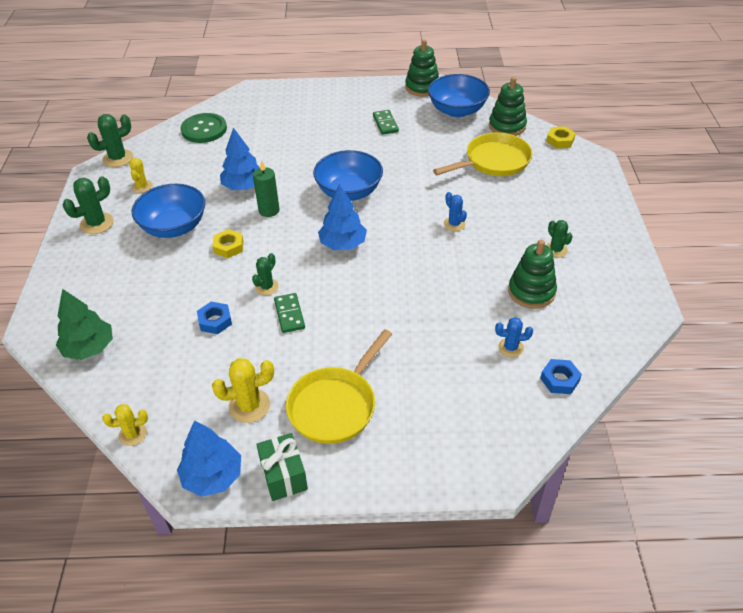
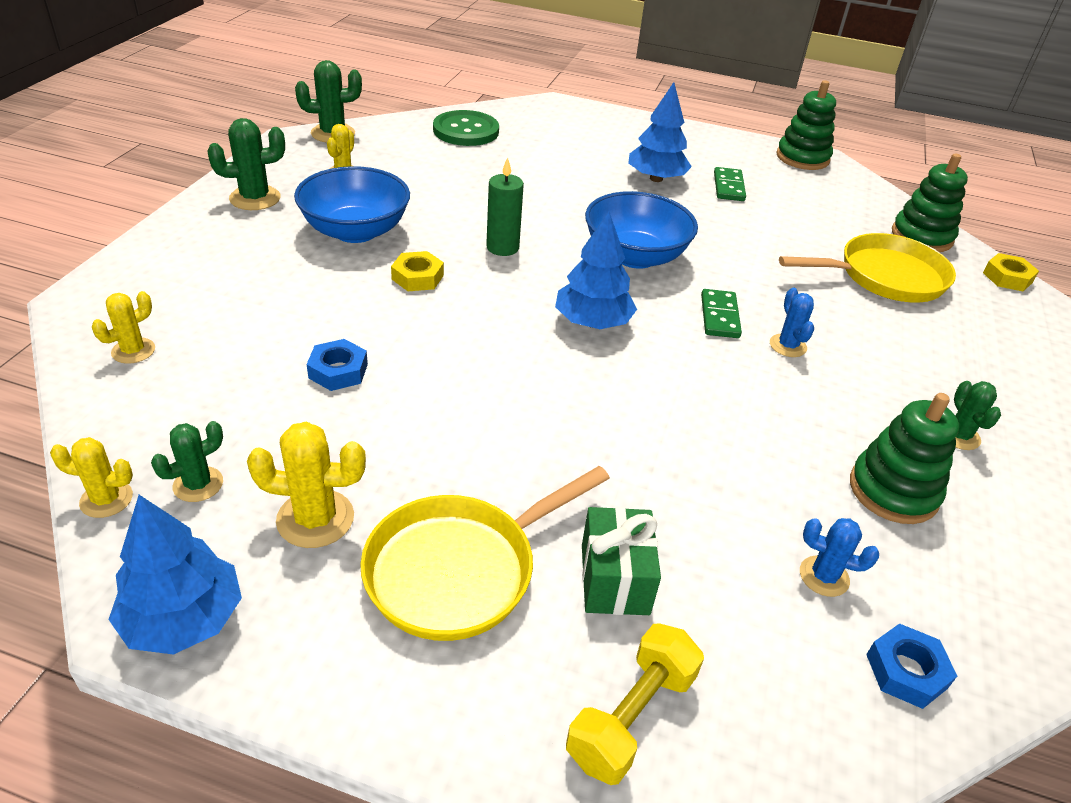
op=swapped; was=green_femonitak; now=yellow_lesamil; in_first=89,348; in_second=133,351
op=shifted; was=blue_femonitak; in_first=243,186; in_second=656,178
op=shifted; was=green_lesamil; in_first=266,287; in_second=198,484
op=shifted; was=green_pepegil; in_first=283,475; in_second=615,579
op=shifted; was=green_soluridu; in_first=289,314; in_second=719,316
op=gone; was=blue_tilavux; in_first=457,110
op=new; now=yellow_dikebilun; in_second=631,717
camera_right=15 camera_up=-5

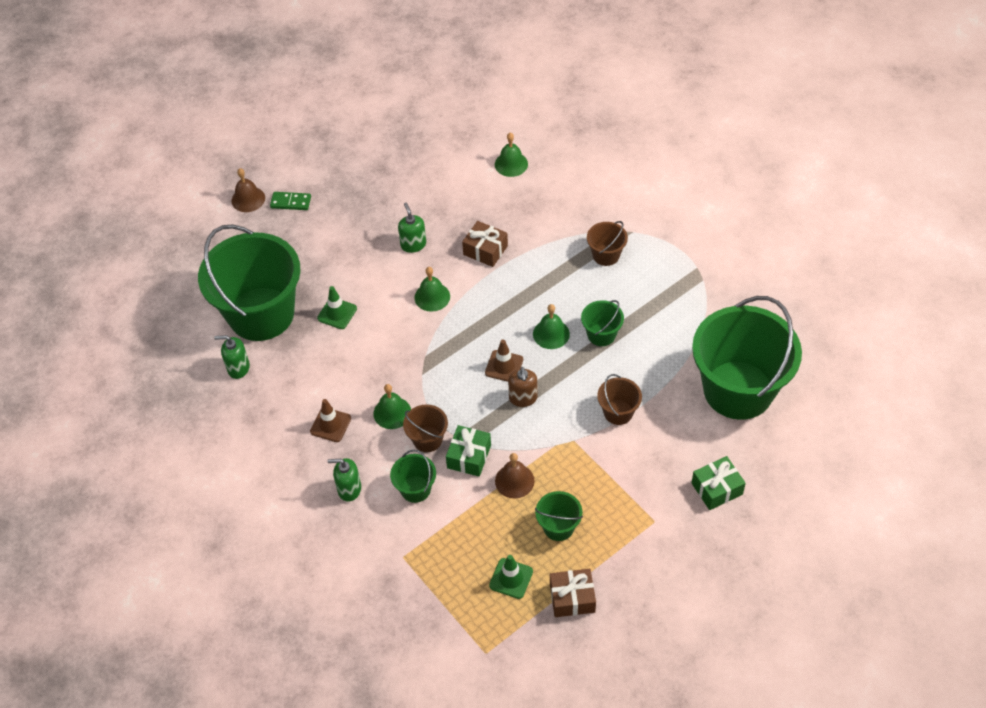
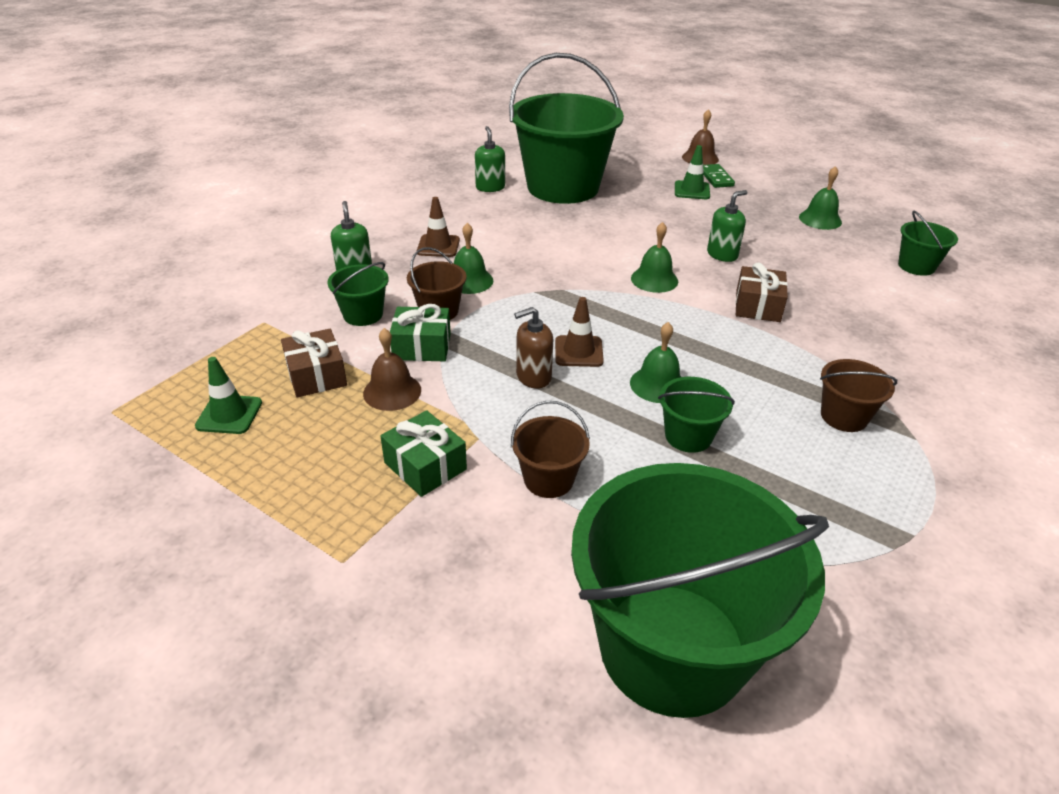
op=shifted; was=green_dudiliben; in_first=337,313; in_second=692,190
op=shifted; was=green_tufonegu; in_first=511,164; in_second=820,219
op=shifted; was=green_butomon; in_first=558,527; in_second=916,266
op=shifted; was=brown_pepegil; in_first=572,598; in_second=316,375
op=shifted; was=green_pepegil; in_first=717,488; in_second=425,466
camera_right=70 camera_up=-15

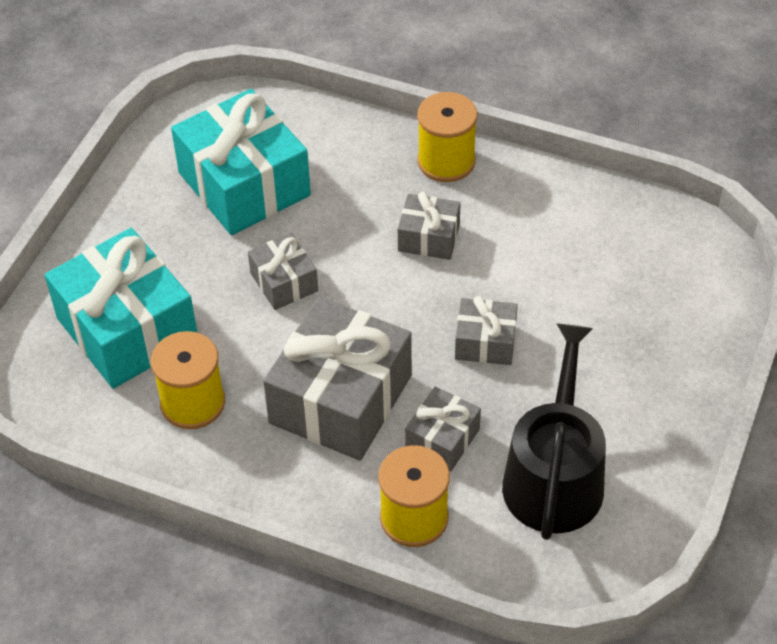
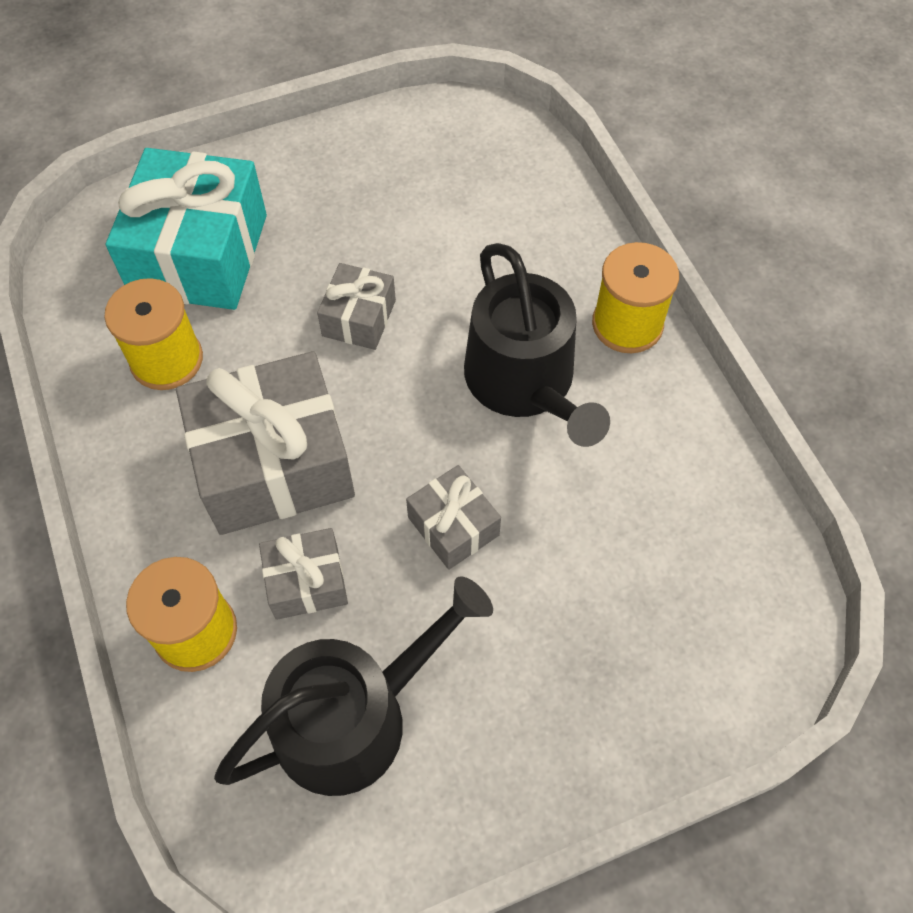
op=gone; was=turquoise_pepegil; in_first=244,184
op=swapped; was=grey_pepegil; now=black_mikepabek; in_first=429,237; in_second=525,382
camera_right=45 camera_up=10

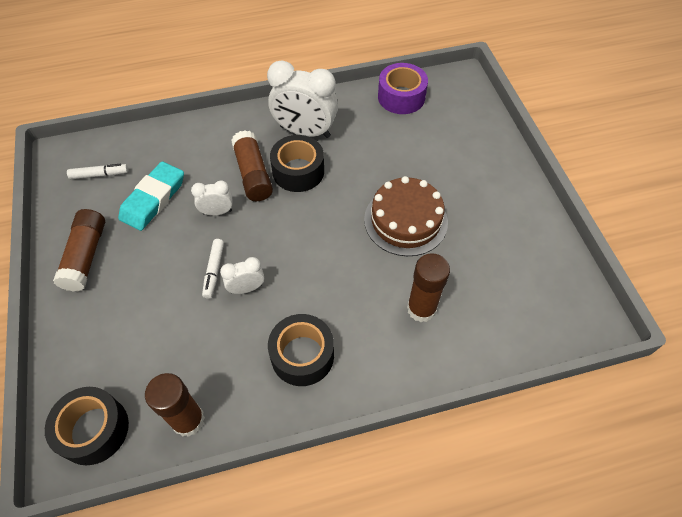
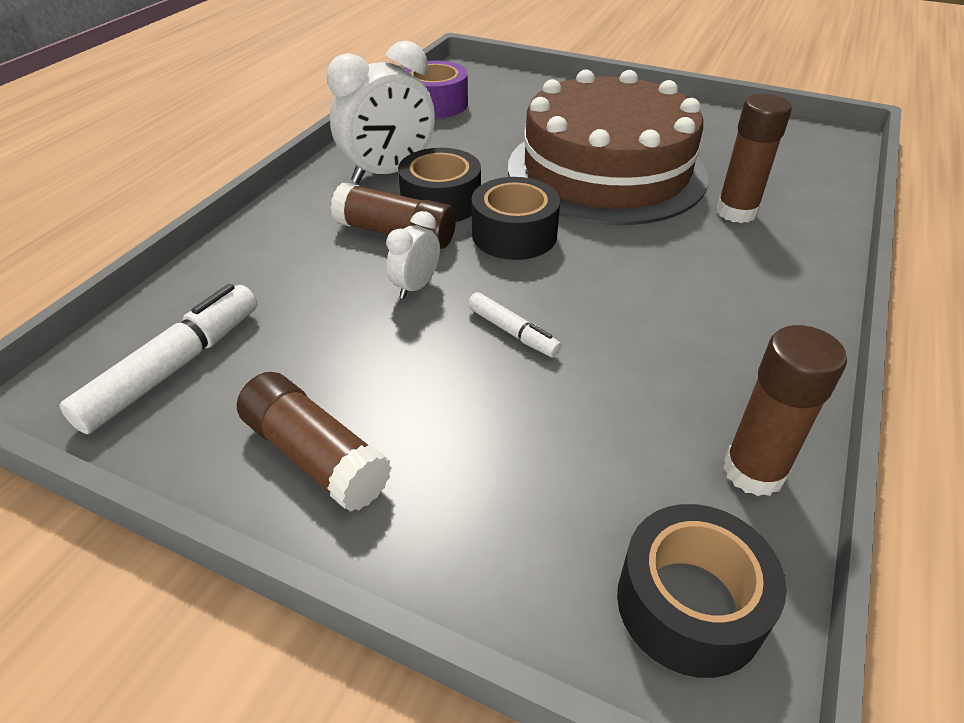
op=scaled; was=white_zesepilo; in_first=99,175; in_second=174,367; ratio=1.8
op=gone; was=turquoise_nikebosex; in_first=153,199
op=gone; was=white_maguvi; in_first=246,288
op=shifted; was=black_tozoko; in_first=302,355; in_second=514,235
op=scaled; was=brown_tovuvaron; in_first=405,220; in_second=606,171; ratio=1.74
camera_right=-50 camera_up=-15

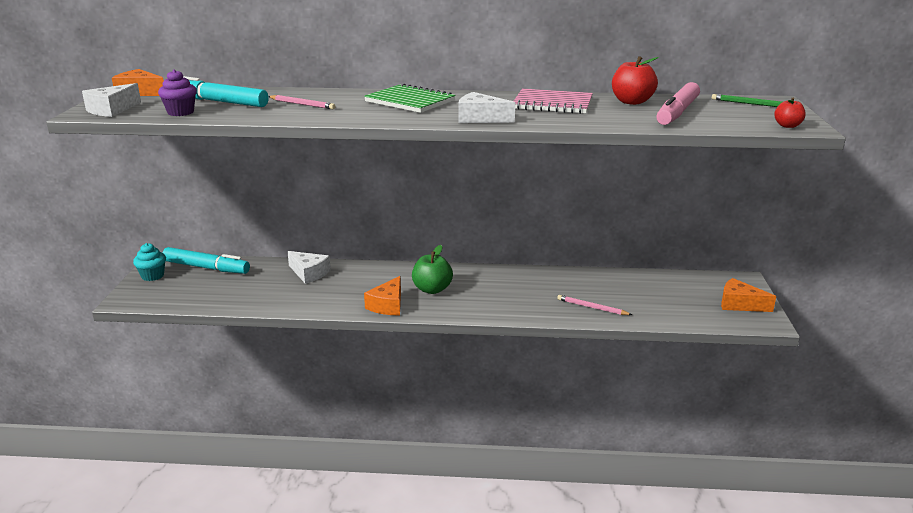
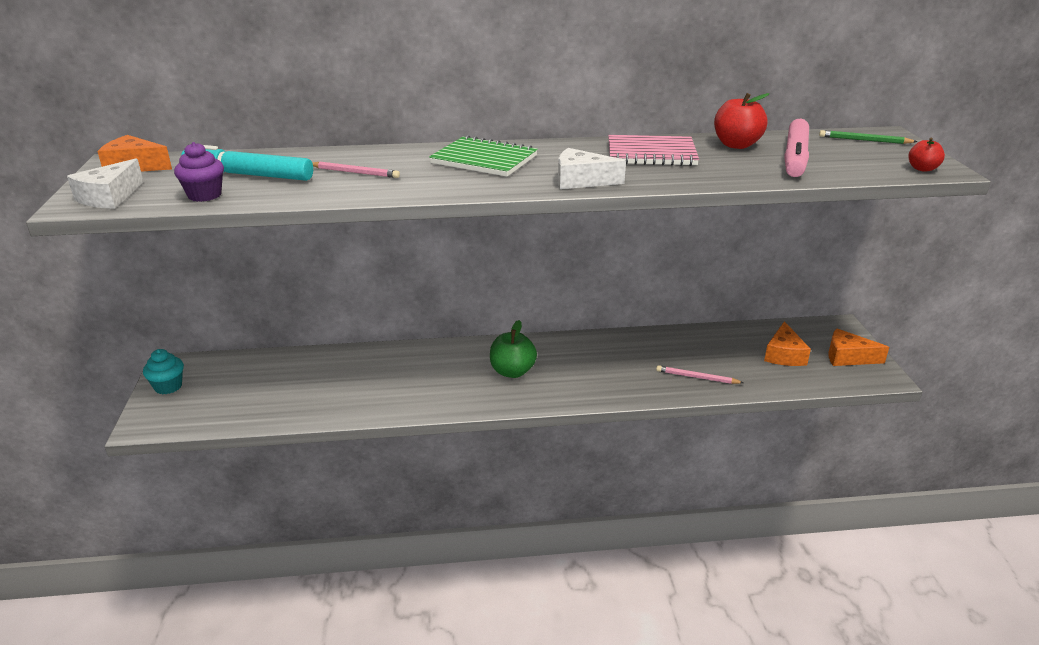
op=gone; was=turquoise_zesepilo; in_first=206,268
op=gone; was=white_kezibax; in_first=309,273
op=shifted; was=orange_kezibax; in_first=388,305; in_second=784,355
camera_right=-10 camera_up=5

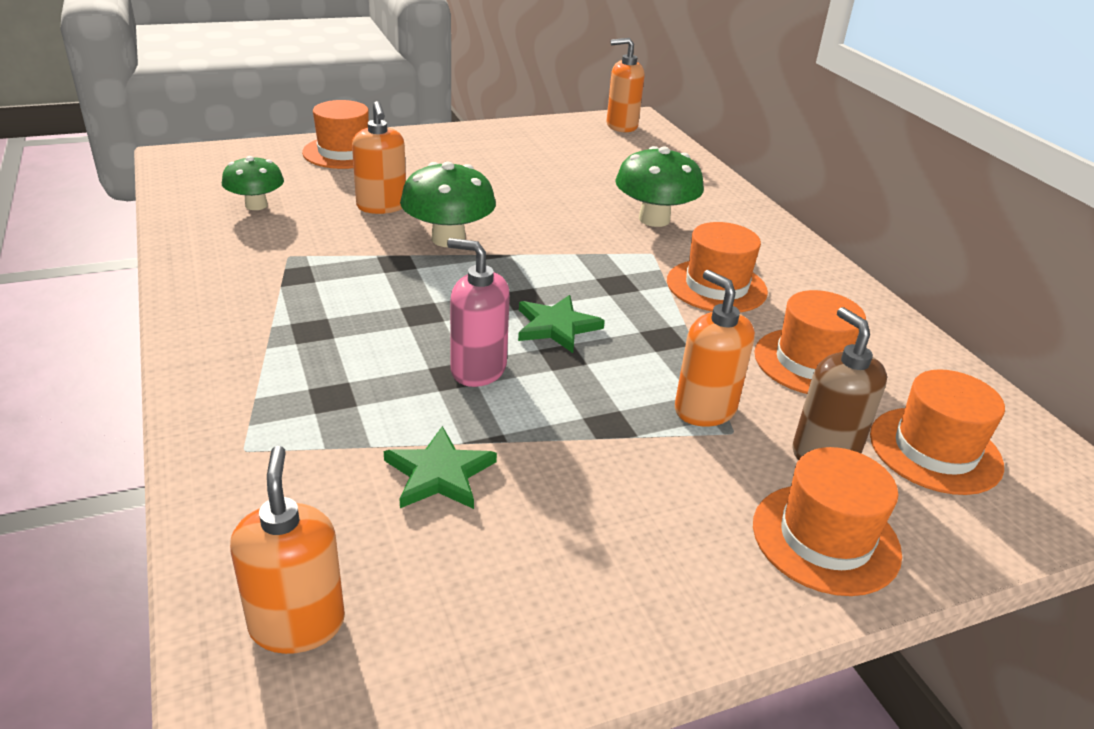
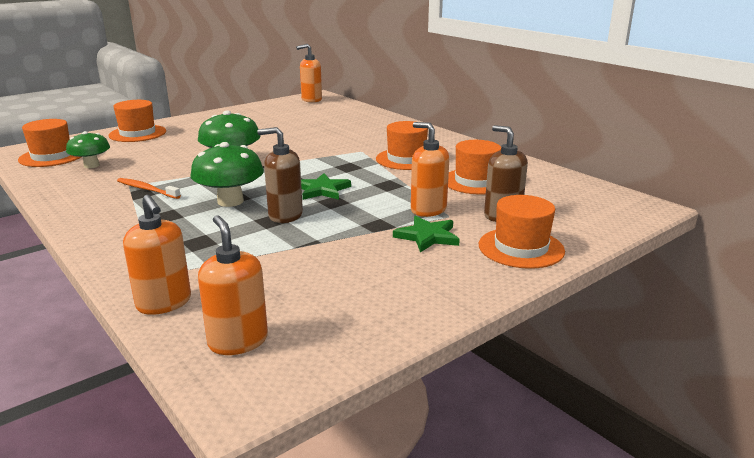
op=shifted; was=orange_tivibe; in_first=381,206; in_second=164,303
op=shifted; was=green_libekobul; in_first=439,473; in_second=427,236
op=repainted; was=pink_tivibe; now=brown_tivibe; in_first=478,369; in_second=285,215
op=shifted; was=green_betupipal; in_first=654,219; in_second=230,201
op=shifted; was=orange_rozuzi; in_first=935,450; in_second=52,156
op=new; now=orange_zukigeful; in_second=147,189
camera_right=-15 camera_up=-10

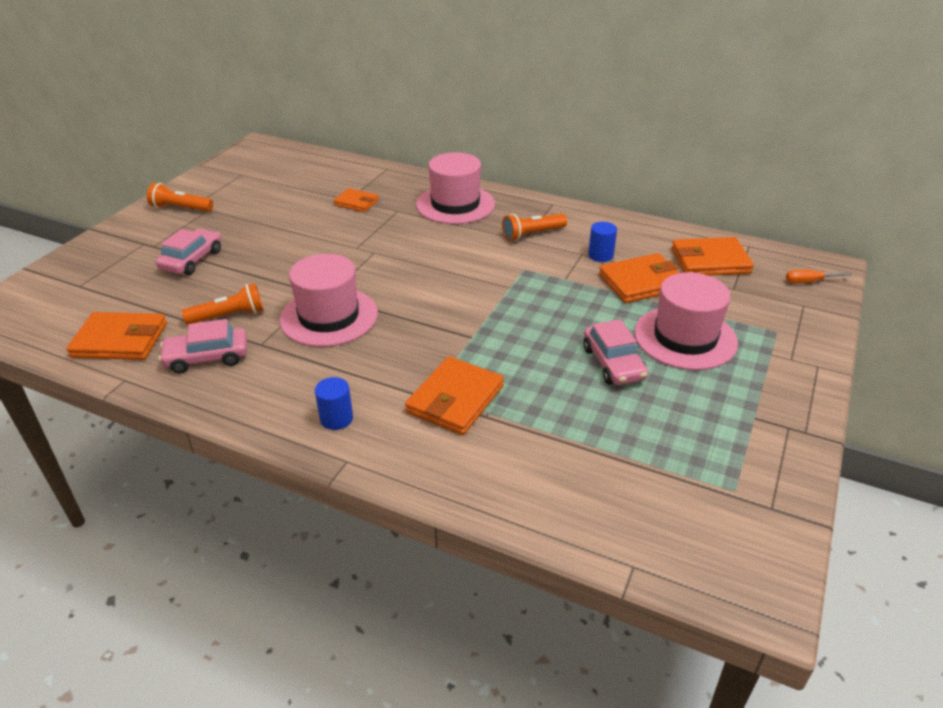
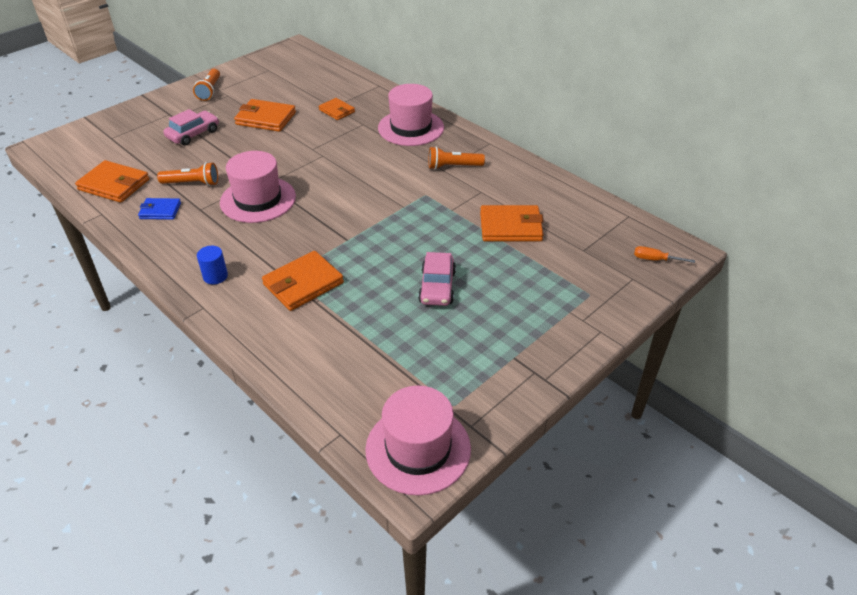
op=rotated; was=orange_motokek; in_first=181,208; in_second=210,91; clockwise=-120
op=swapped; was=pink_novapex; now=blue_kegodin; in_first=207,358; in_second=160,211
op=gone; was=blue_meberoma; in_first=600,255
op=shifted; was=pink_rozuzi; in_first=685,337; in_second=418,449
op=shifted; was=orange_kegodin; in_first=710,261; in_second=266,118
camera_right=20 camera_up=5

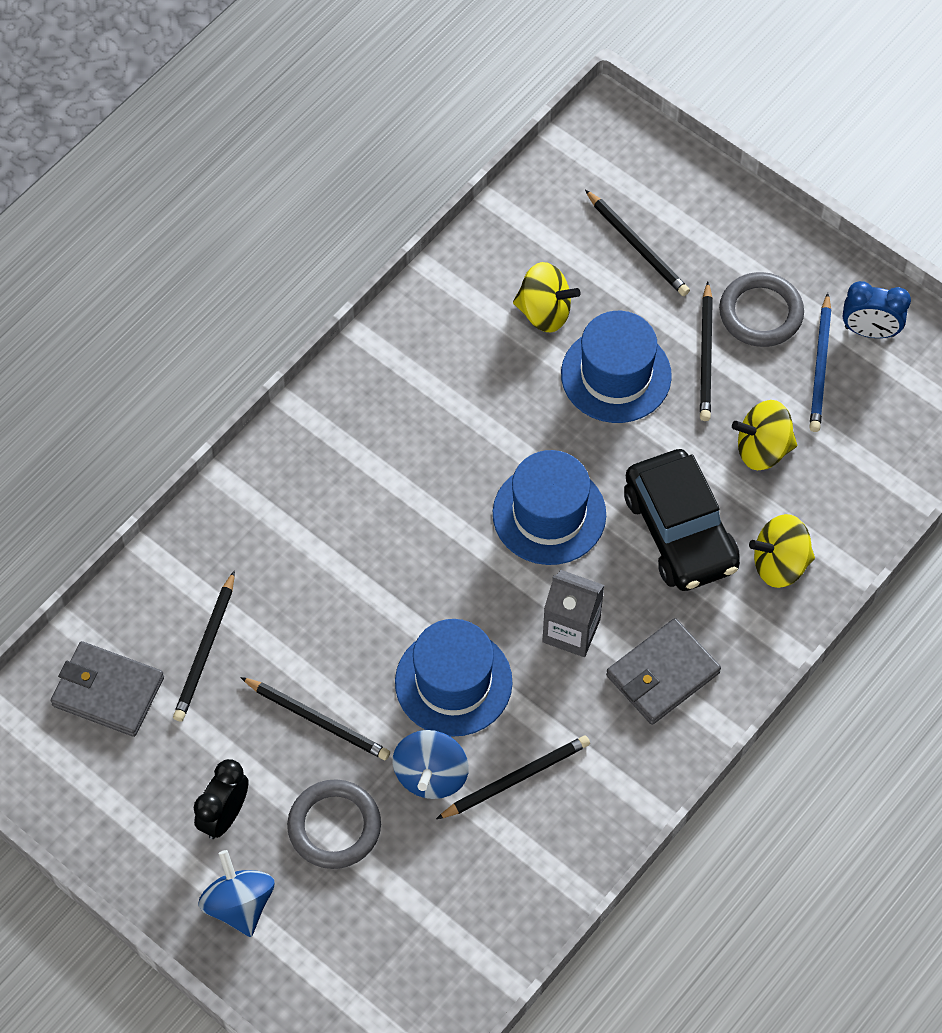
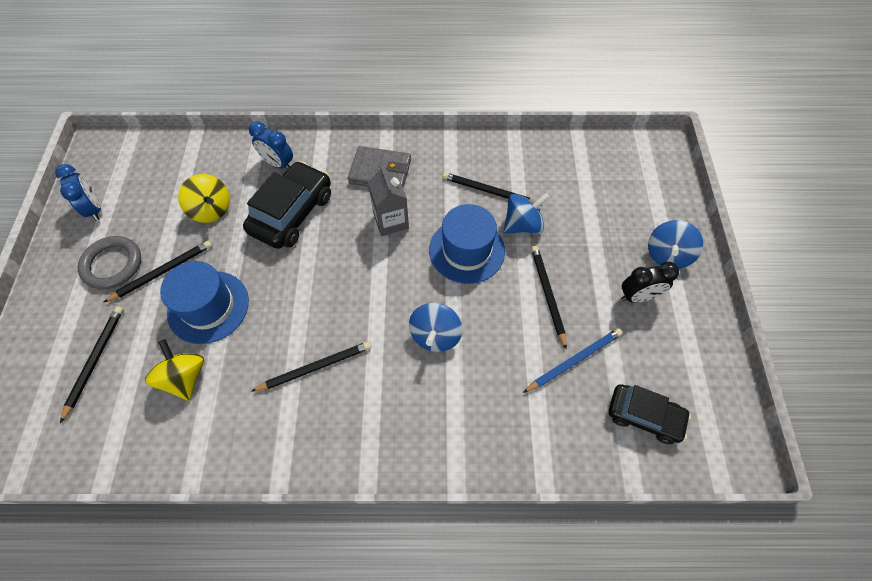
op=swapped; was=grey_kegodin; now=black_novapex; in_first=108,691; in_second=644,416
op=shifted; was=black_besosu; in_first=205,650; in_second=315,367
op=gone; was=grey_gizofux; in_first=334,826
op=gone; was=blue_rozuzi; in_first=549,514
op=swapped; was=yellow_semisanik; now=blue_maguvi; in_first=780,564; in_second=278,164
op=shifted; was=blue_besosu; in_first=820,366; in_second=574,360
op=new; now=blue_semisanik; in_second=435,335
camera_right=-130 camera_up=0

